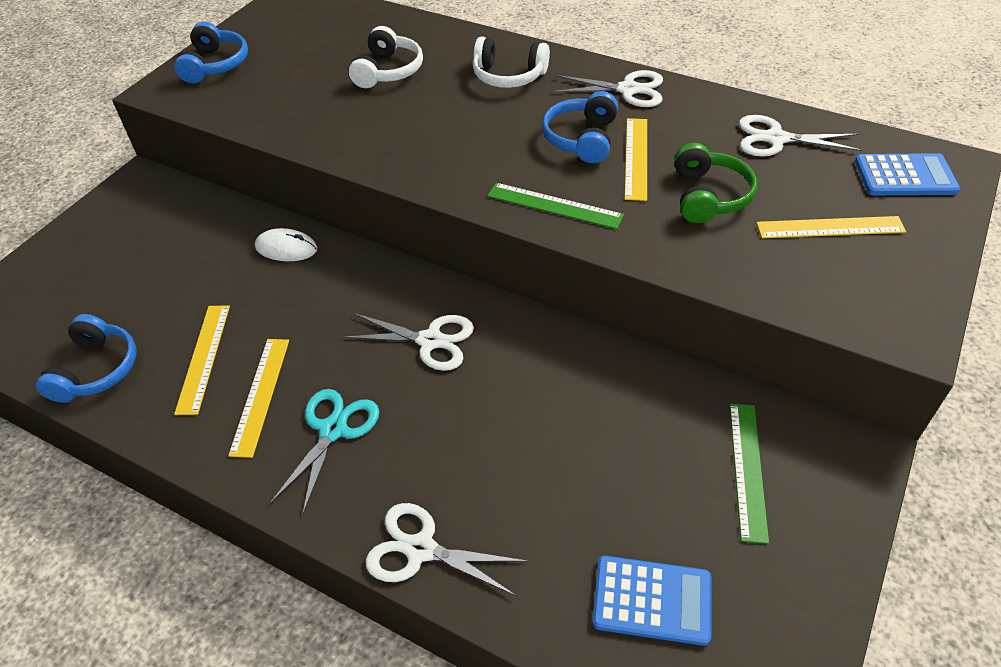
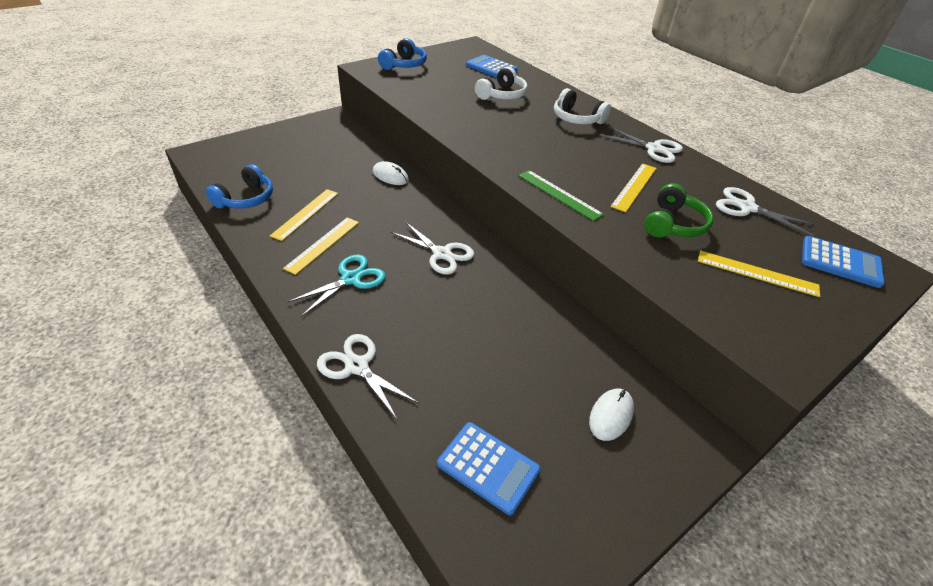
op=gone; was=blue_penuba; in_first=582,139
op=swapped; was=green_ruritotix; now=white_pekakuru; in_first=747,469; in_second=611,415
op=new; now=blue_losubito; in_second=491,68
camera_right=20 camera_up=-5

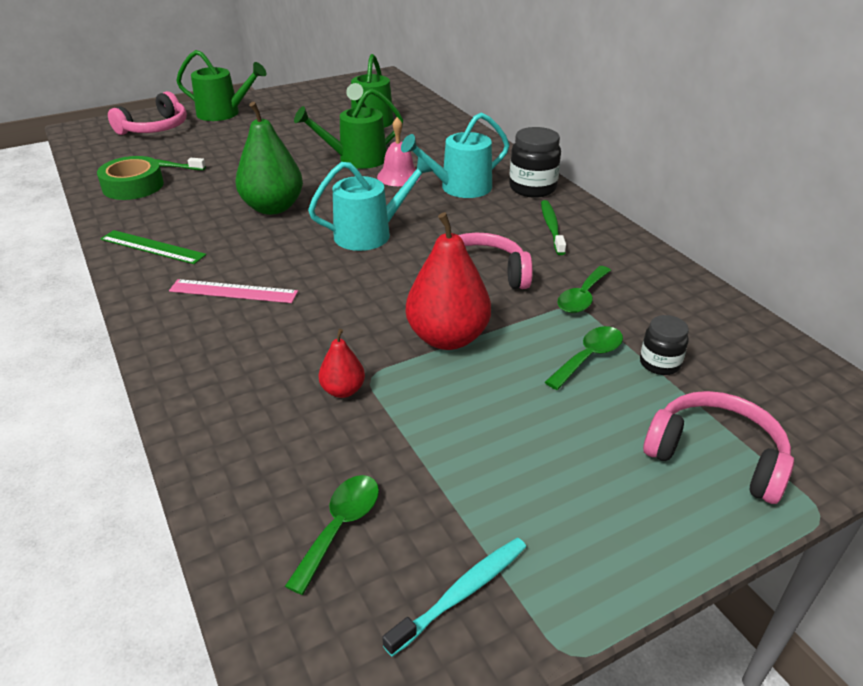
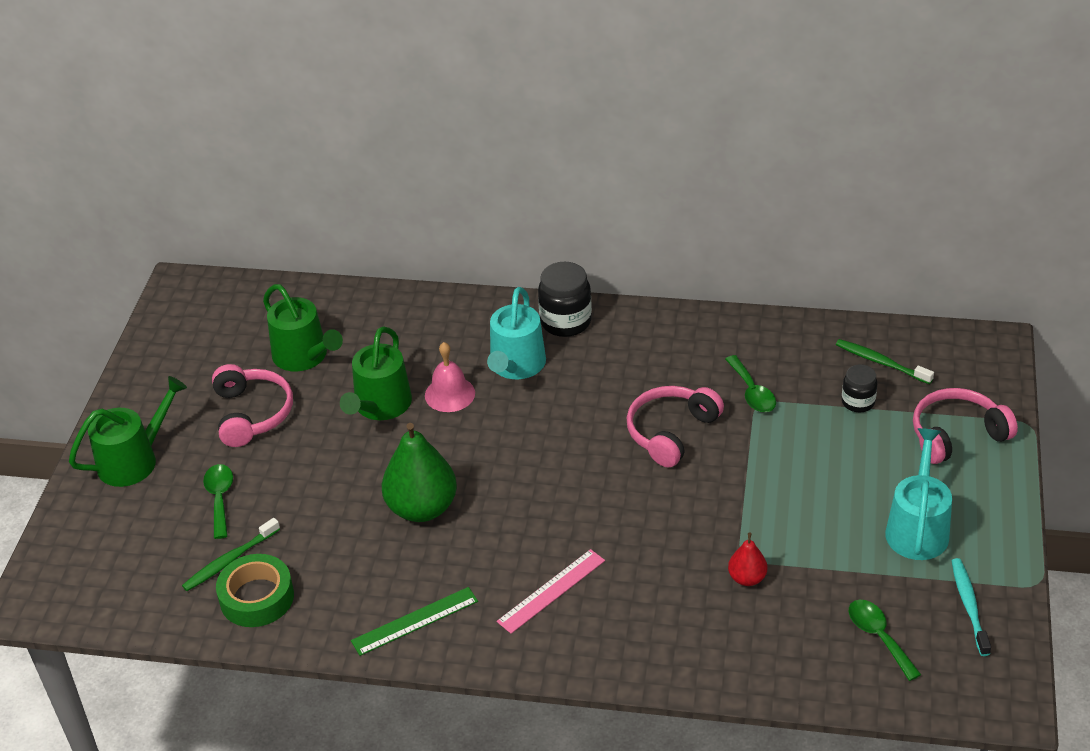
op=shifted; was=pink_penuba; in_first=155,128; in_second=252,414
op=shifted; was=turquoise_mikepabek; in_first=369,234; in_second=917,528
op=gone; was=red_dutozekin; in_first=447,338
op=shifted; was=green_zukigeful; in_first=551,227; in_second=881,362
op=shifted; was=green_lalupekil; in_first=589,357; in_second=220,498
camera_right=-50 camera_up=5

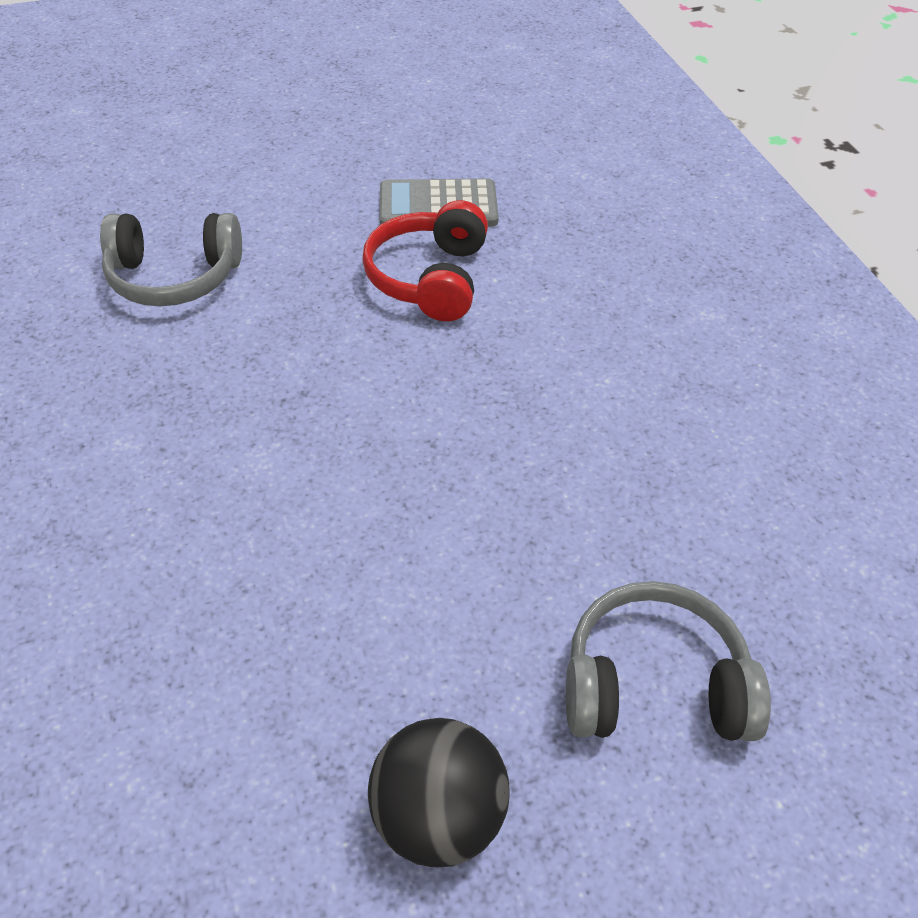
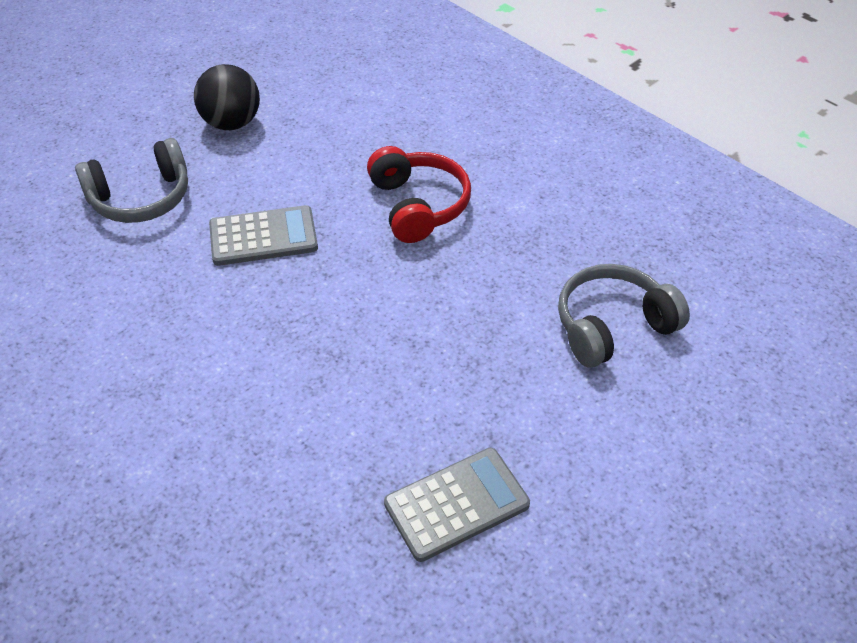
op=shifted; was=red_penuba; in_first=429,278; in_second=418,205
op=new; now=grey_losubito; in_second=263,237
camera_right=155 camera_up=0

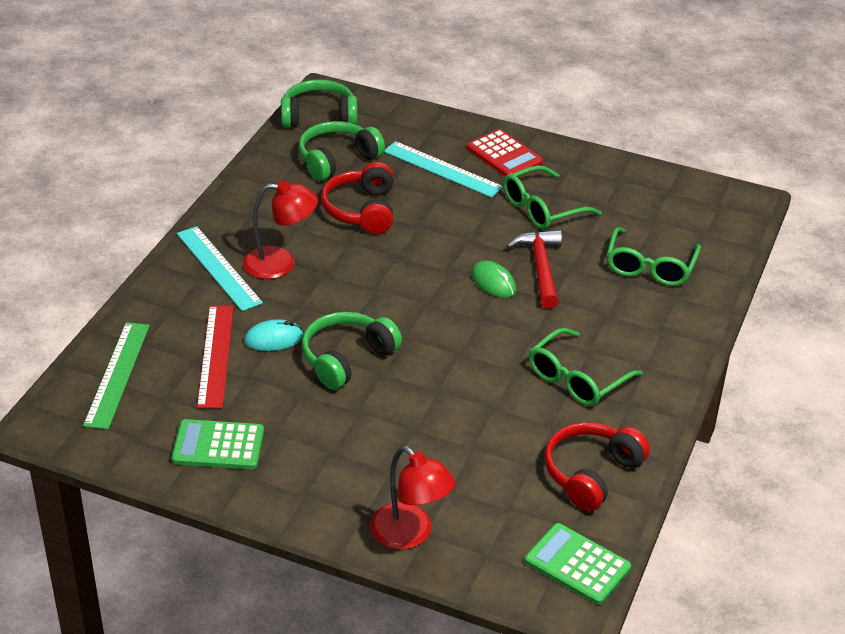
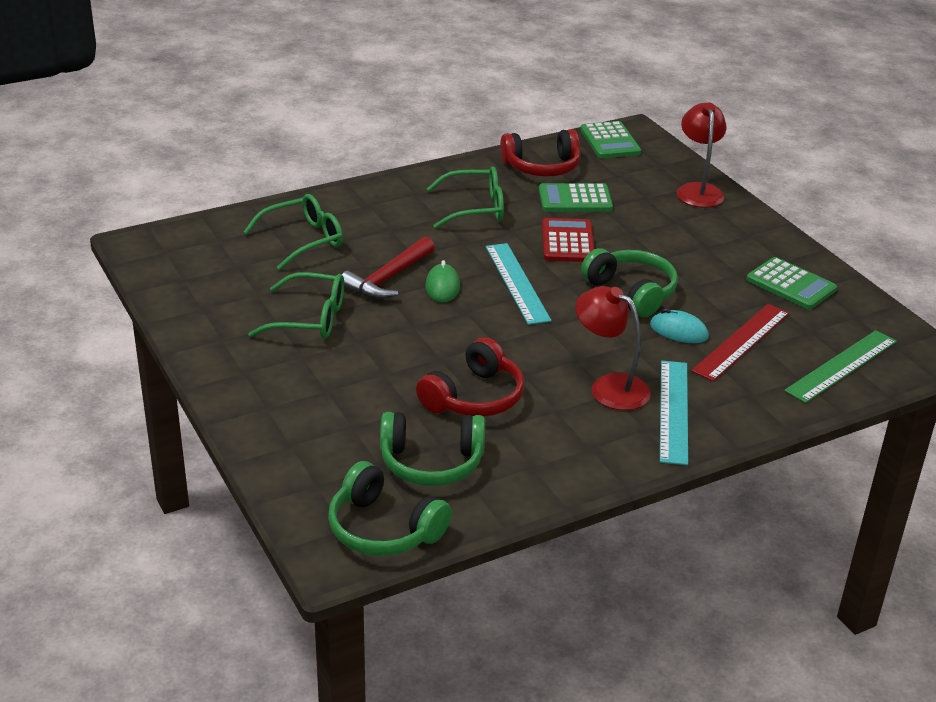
op=rotated; was=green_penuba; in_first=346,358; in_second=632,292; clockwise=-120
op=shifted; was=turquoise_ruritotix; in_first=442,169; in_second=516,283
op=shifted; was=red_losubito; in_first=504,155; in_second=567,241
op=new; now=green_losubito; in_second=575,199
camera_right=-140 camera_up=-5

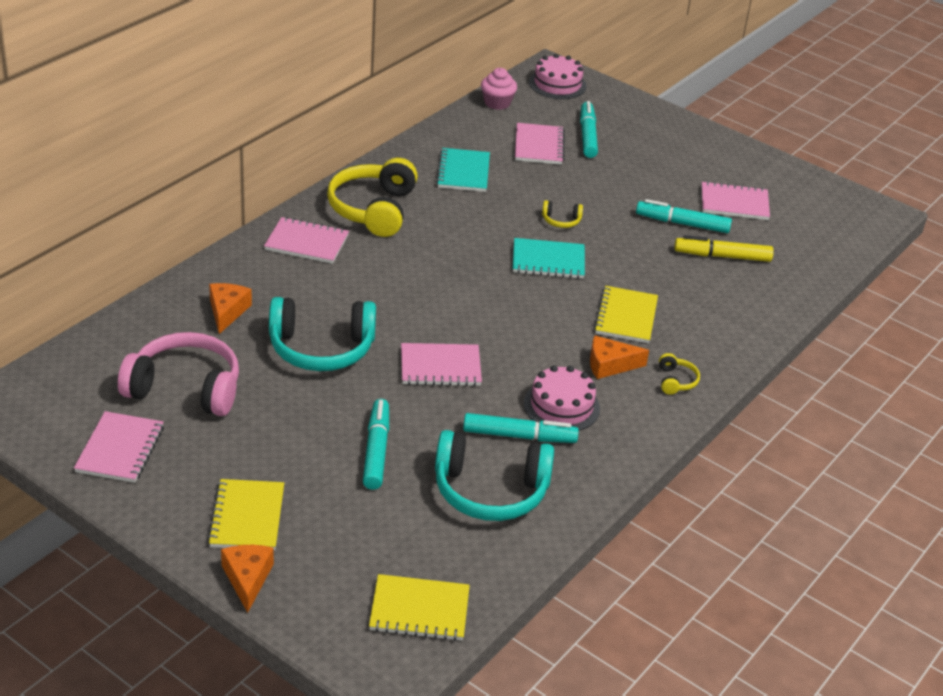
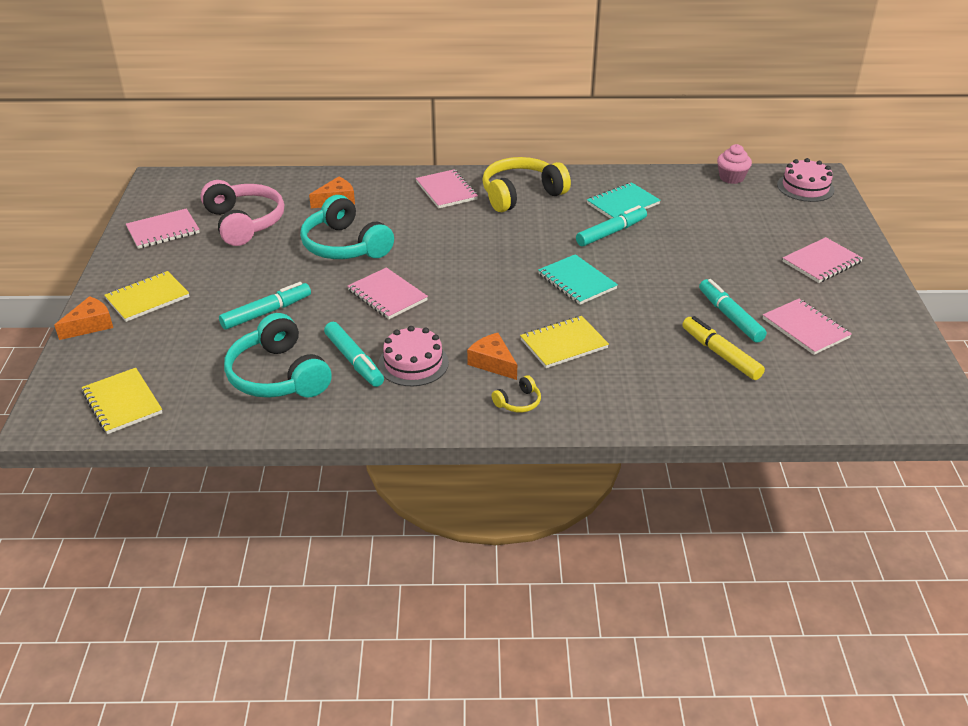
op=shifted; was=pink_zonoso; in_first=539,146; in_second=821,262
op=gone; was=yellow_penuba; in_first=561,221
op=shifted; was=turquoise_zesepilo; in_first=587,136; in_second=611,232
camera_right=55 camera_up=0

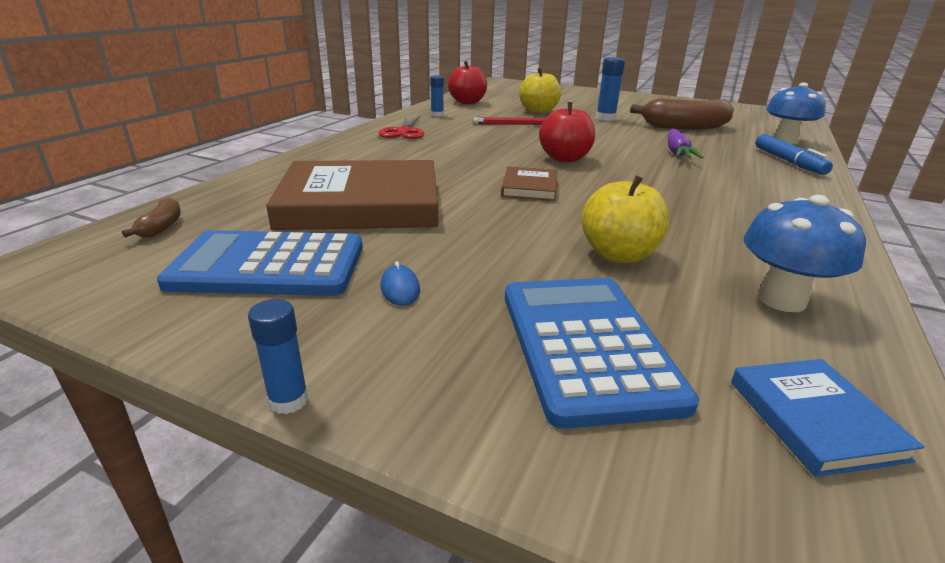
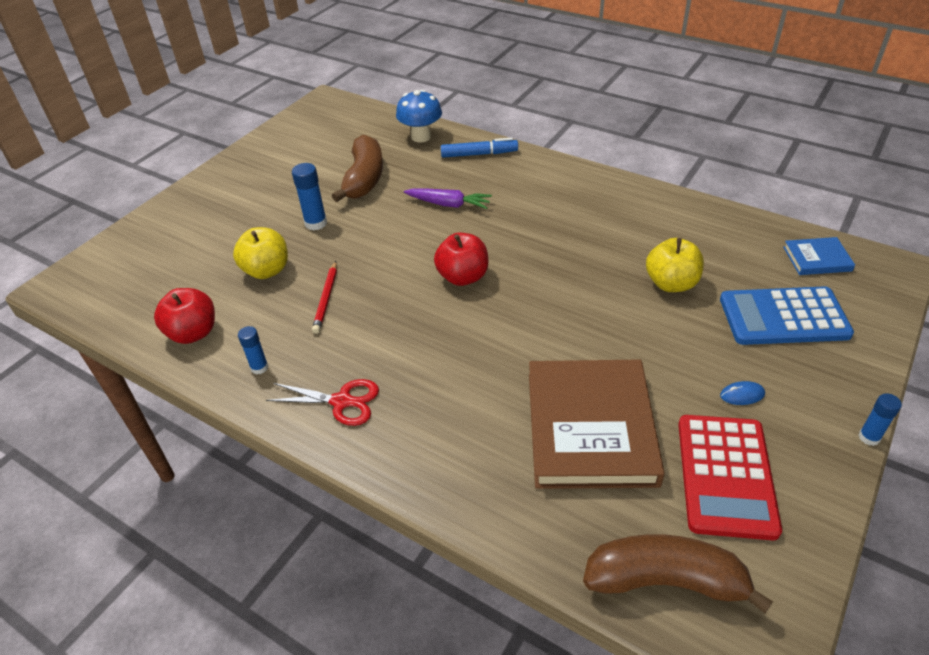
op=scaled; was=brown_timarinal; in_first=161,227; in_second=665,581; ratio=2.29
op=repainted; was=blue_losubito; now=red_losubito; in_first=269,266; in_second=725,475
op=gone; was=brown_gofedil; in_first=529,187
op=gone; was=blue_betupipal; in_first=781,300
camera_right=-80 camera_up=15

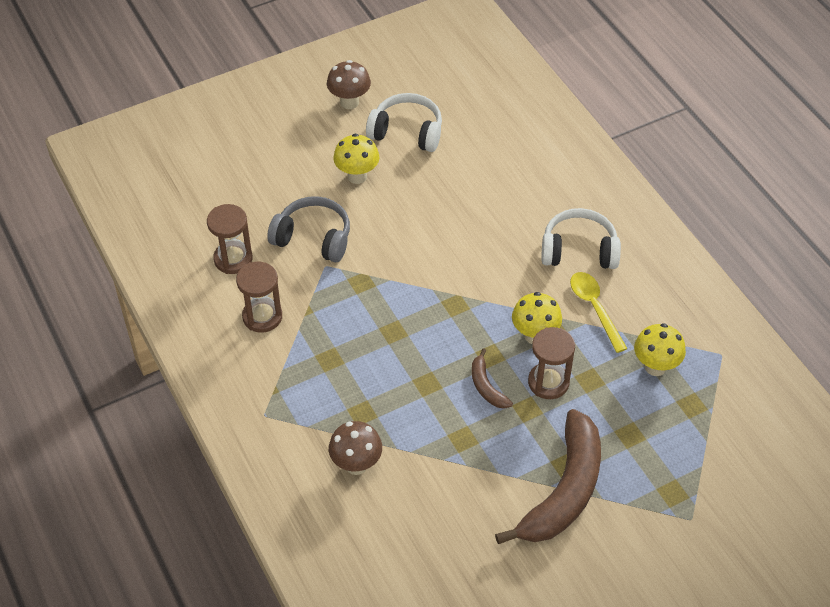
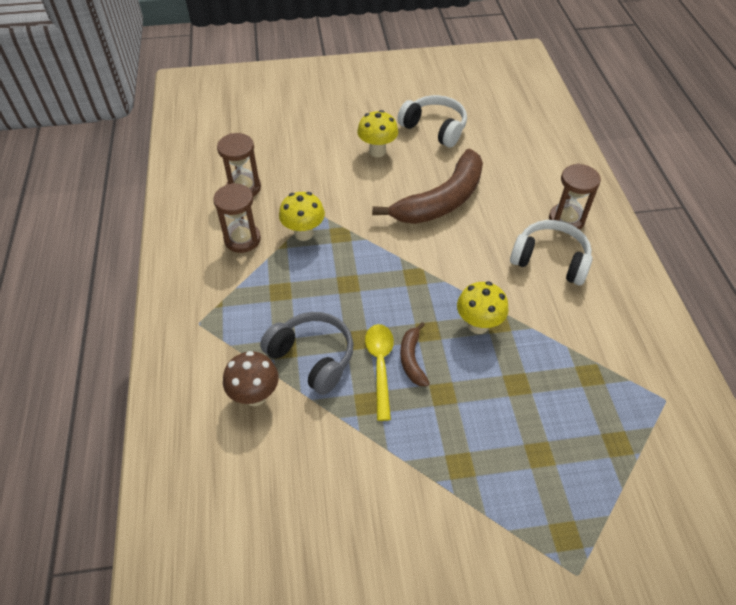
op=shifted; was=grey_penuba; in_first=313,238; in_second=312,357
op=gone; was=brown_betupipal; in_first=349,102
op=shifted; was=brown_timarinal; in_first=564,491; in_second=441,200
op=shifted; was=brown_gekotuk; in_first=548,382; in_second=566,219
op=shifted; was=yellow_lalupekil; in_first=594,308; in_second=380,365
op=shifted; was=yellow_betupipal; in_first=655,367; in_second=304,233
camera_right=20 camera_up=0

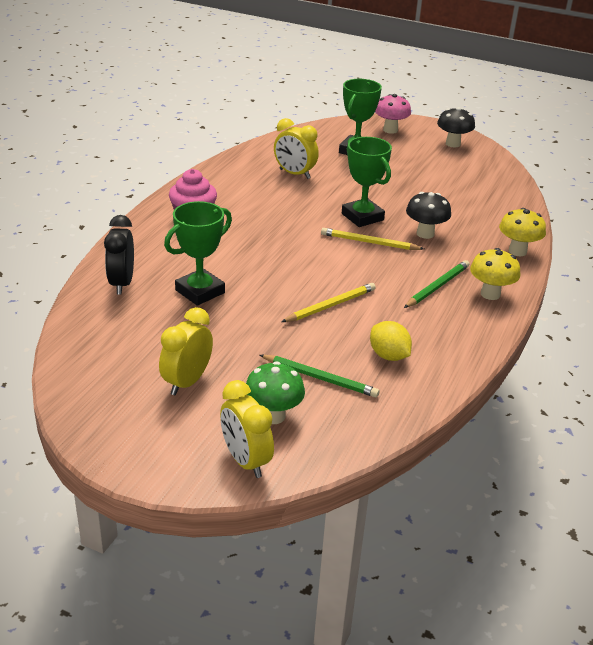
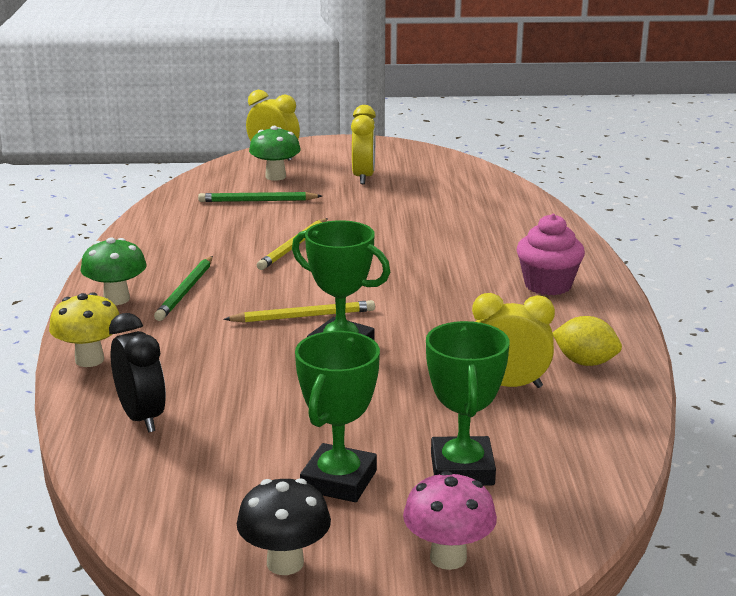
op=shifted; was=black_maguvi; in_first=122,283; in_second=141,417
op=shifted; was=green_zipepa; in_first=200,291; in_second=339,481
op=shifted; was=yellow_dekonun; in_first=388,356; in_second=585,362
op=gone; was=black_betupipal; in_first=425,234
op=repainted; was=yellow_betupipal; now=green_betupipal; in_first=490,294; in_second=116,299
camera_right=155 camera_up=-10

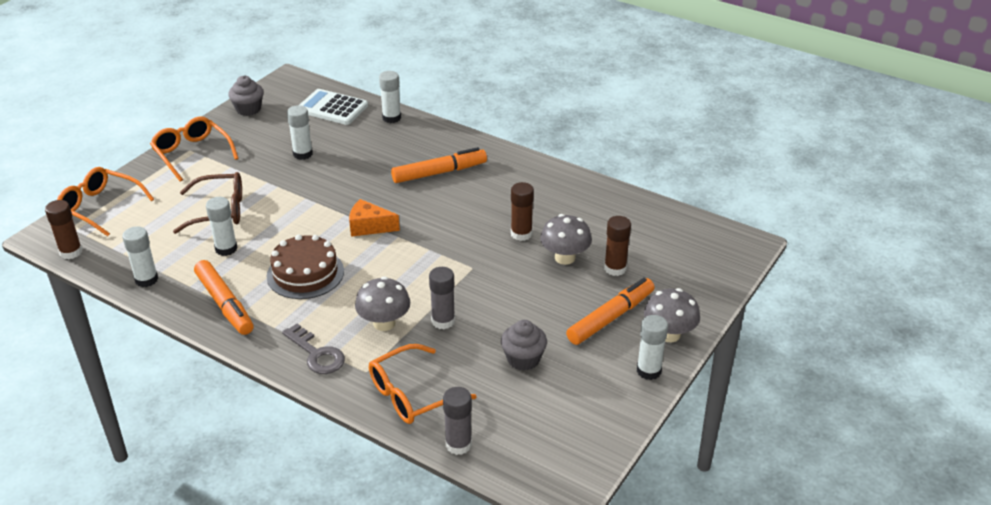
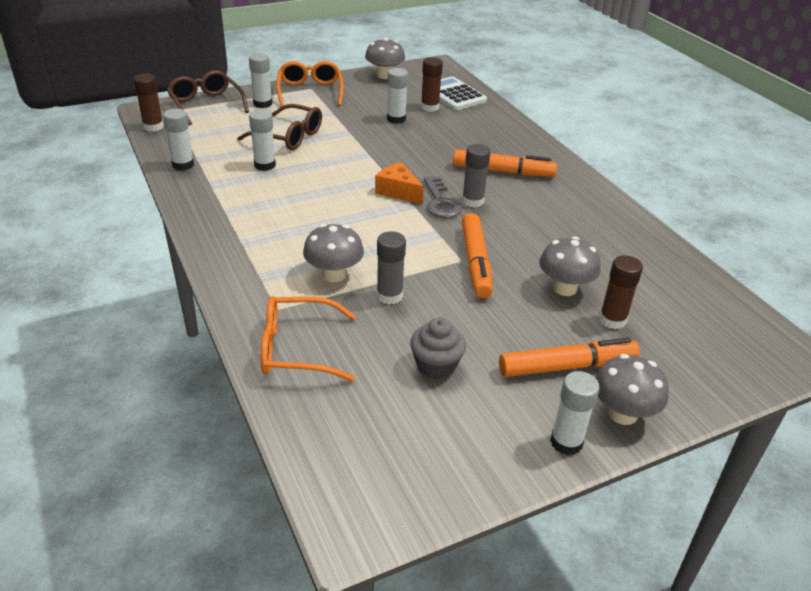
op=repainted; was=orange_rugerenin; now=brown_rugerenin; in_first=100,207; in_second=206,104
op=shifted; was=orange_zesepilo; in_first=224,303; in_second=475,262
op=swapped; was=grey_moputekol; now=grey_betupipal; in_first=248,109; in_second=384,75
op=gone; was=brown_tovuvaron; in_first=305,273
op=shifted; was=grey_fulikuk; in_first=317,354; in_second=440,202
op=shifted; was=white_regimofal; in_first=391,118; in_second=262,104
op=shifted; was=grey_regimofal; in_first=458,444; in_second=473,201
op=shifted; was=brown_regimofal; in_first=521,234; in_second=430,107
camera_right=30 camera_up=0

